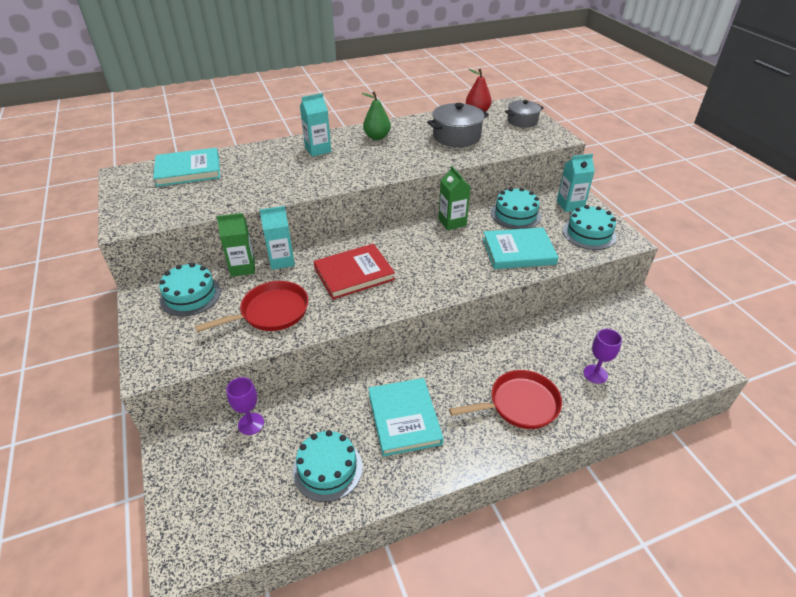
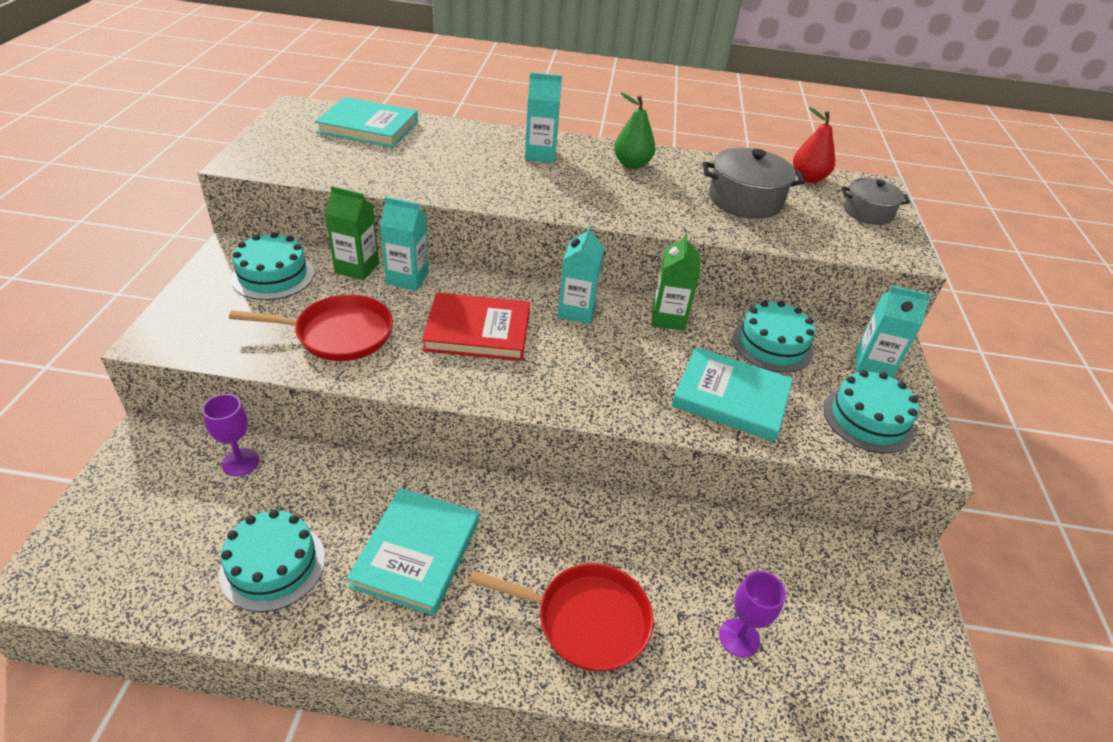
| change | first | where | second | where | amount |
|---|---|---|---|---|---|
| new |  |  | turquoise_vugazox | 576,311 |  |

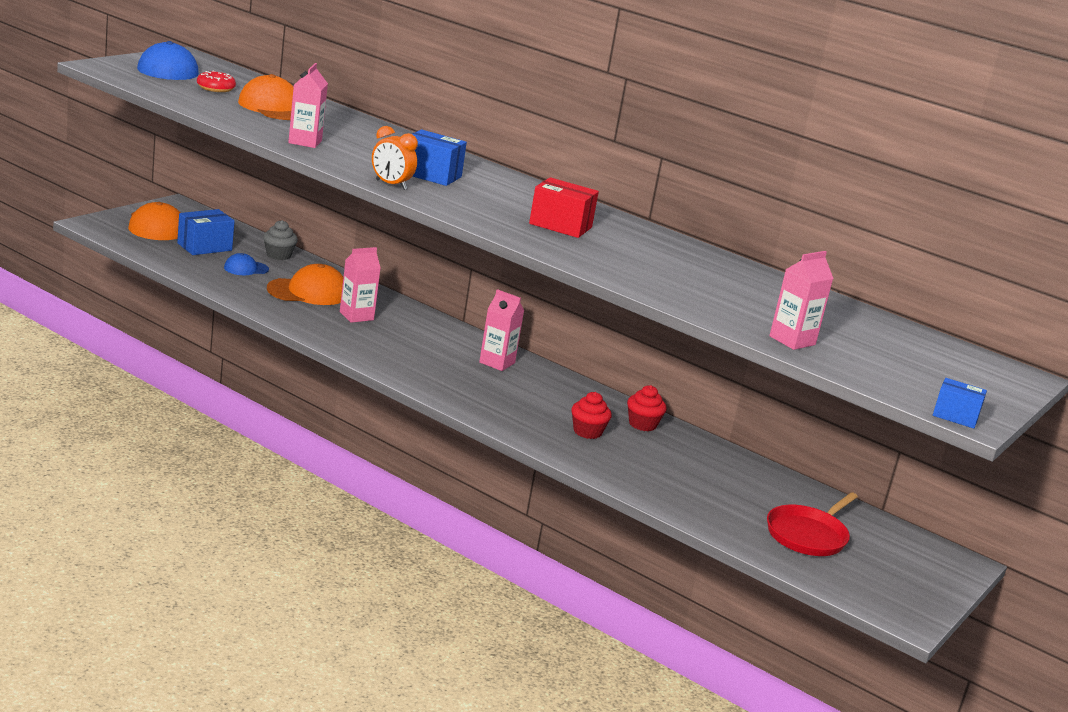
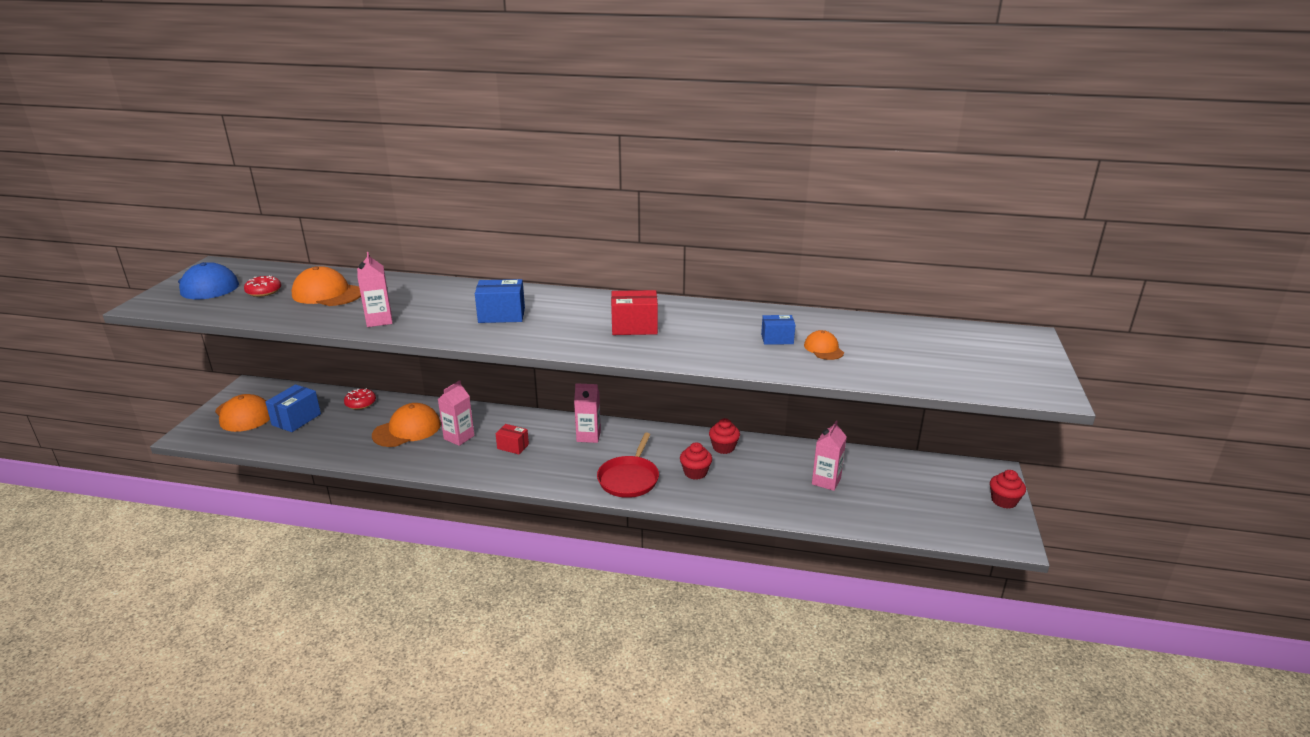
| change | first | where | second | where | amount |
|---|---|---|---|---|---|
| gone | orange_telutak | 391,185 |  |  |  |
| swapped | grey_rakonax | 278,255 | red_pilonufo | 360,403 |  |
| shifted | pink_vugazox | 792,340 |  | 826,481 |  |
| gone | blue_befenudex | 246,268 |  |  |  |
| shifted | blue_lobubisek | 955,416 |  | 777,339 |  |
| shifted | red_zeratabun | 808,535 |  | 629,478 |  |
| new |  |  | orange_befenudex | 823,349 |  |
| new |  |  | red_lobubisek | 513,446 |  |
| new |  |  | red_rakonax | 1003,501 |  |

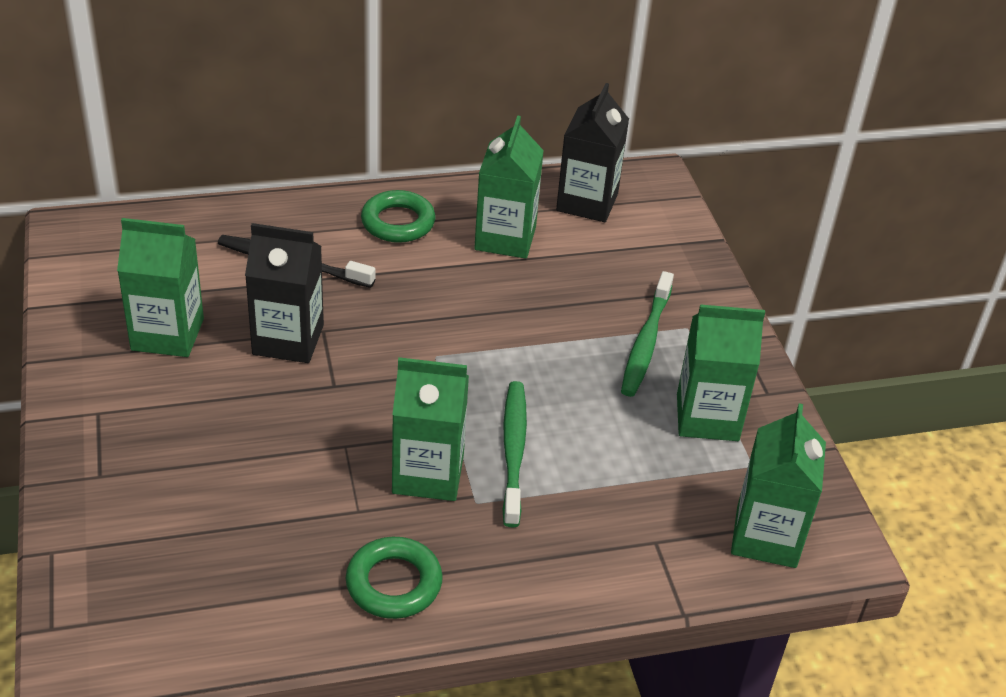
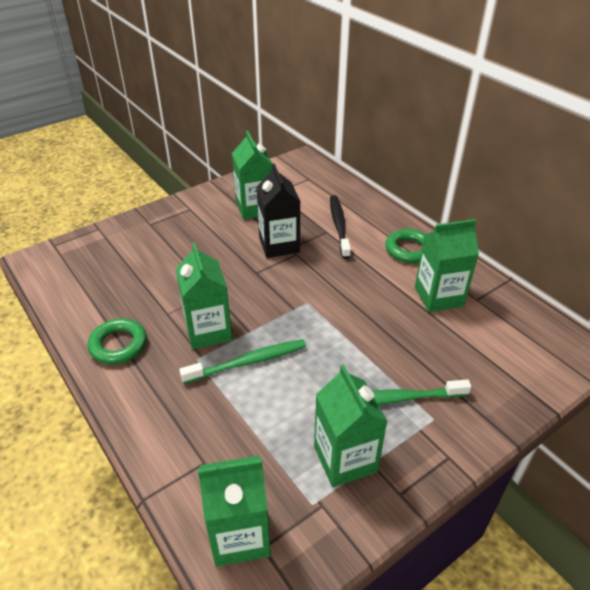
| change | first | where | second | where | amount |
|---|---|---|---|---|---|
| gone | black_vugazox | 587,202 |  |  |  |

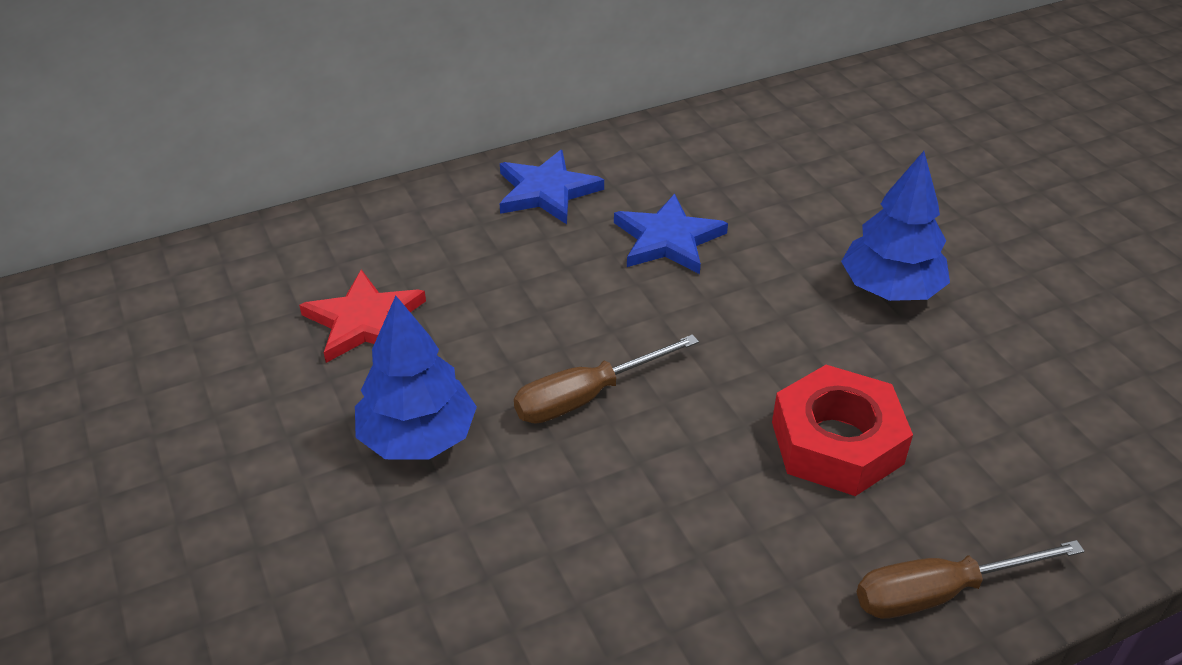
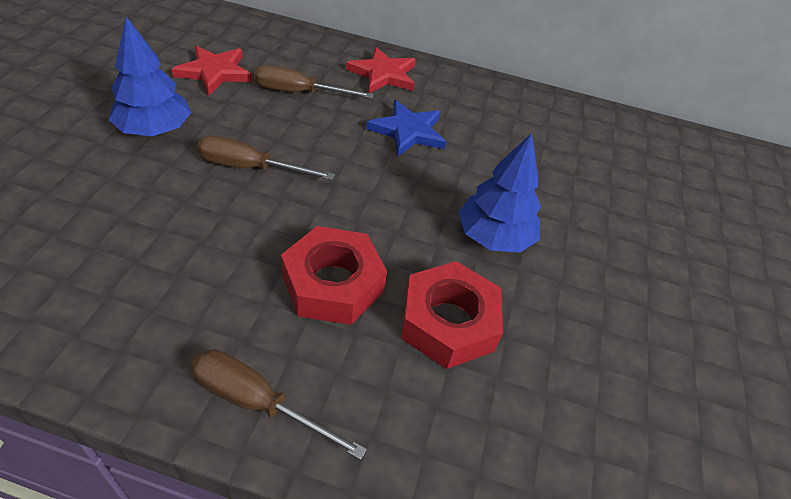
| change | first | where | second | where | amount |
|---|---|---|---|---|---|
| repainted | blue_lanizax | 546,191 | red_lanizax | 383,74 |  |
| new |  |  | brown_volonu | 299,92 |  |
| new |  |  | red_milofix | 448,322 |  |

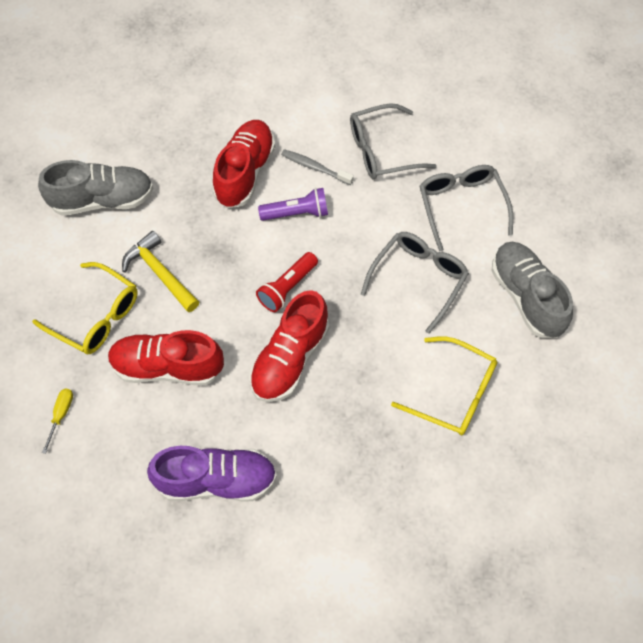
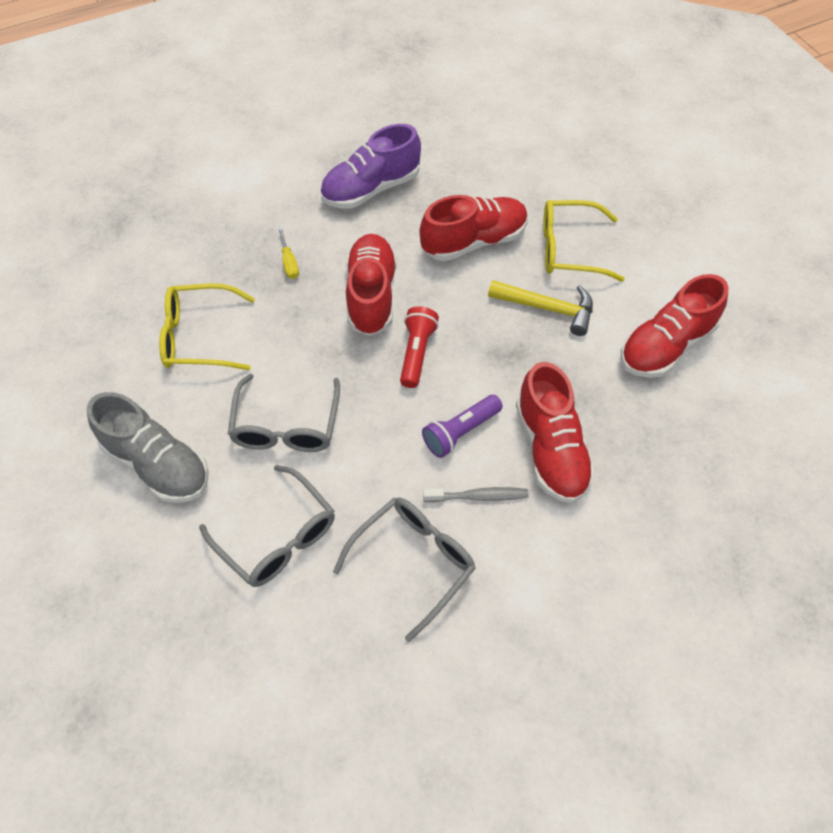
| change | first | where | second | where | amount |
|---|---|---|---|---|---|
| repainted | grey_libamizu | 102,200 | red_libamizu | 665,346 |  |
| shifted | yellow_volonu | 61,415 |  | 289,262 |  |

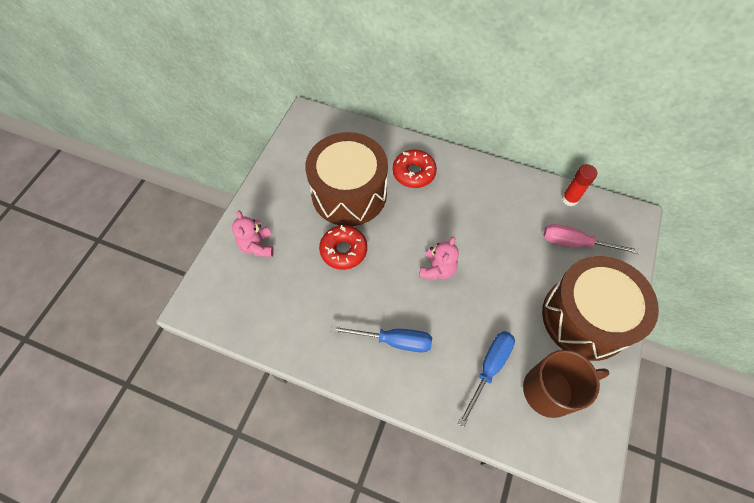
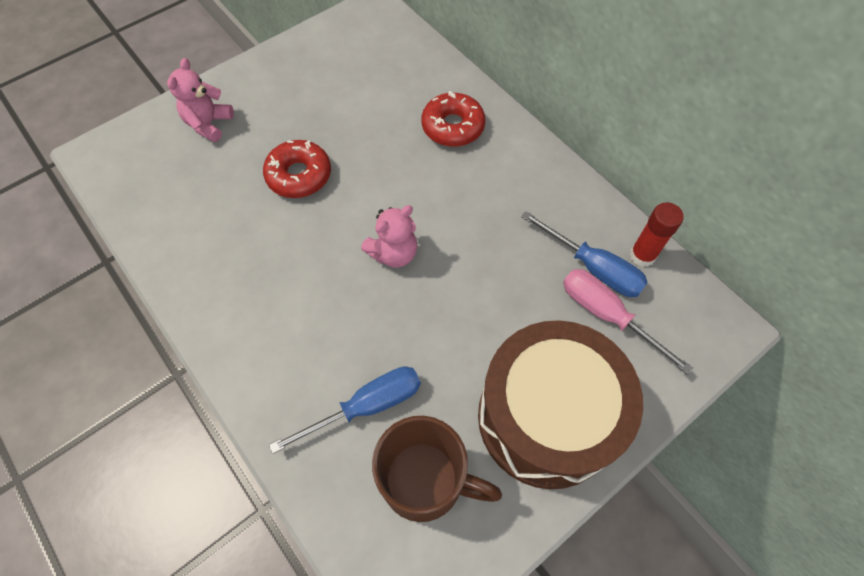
| change | first | where | second | where | amount |
|---|---|---|---|---|---|
| gone | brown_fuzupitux | 349,193 |  |  |  |
| shifted | blue_volonu | 393,340 |  | 593,267 |  |

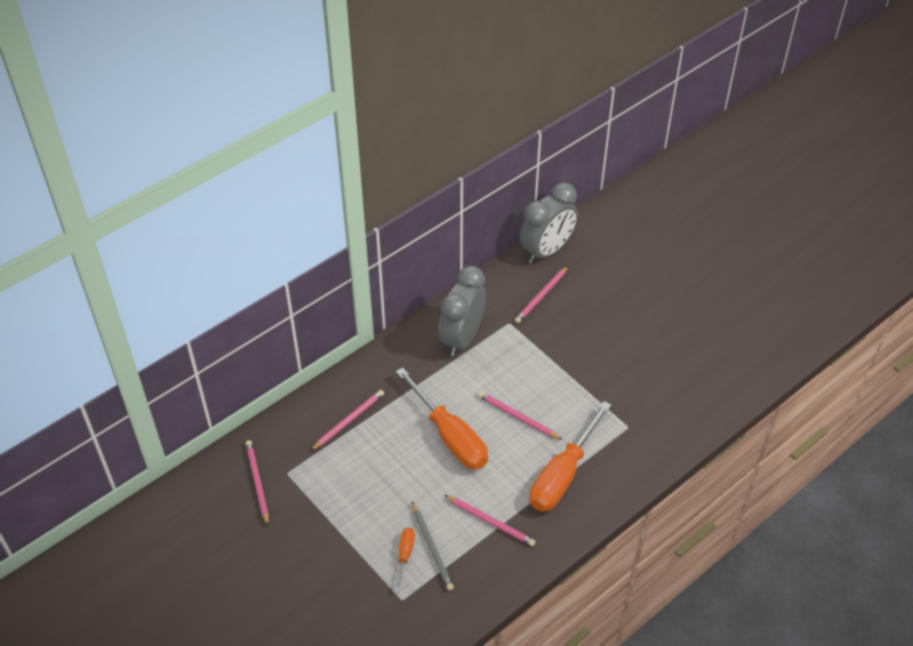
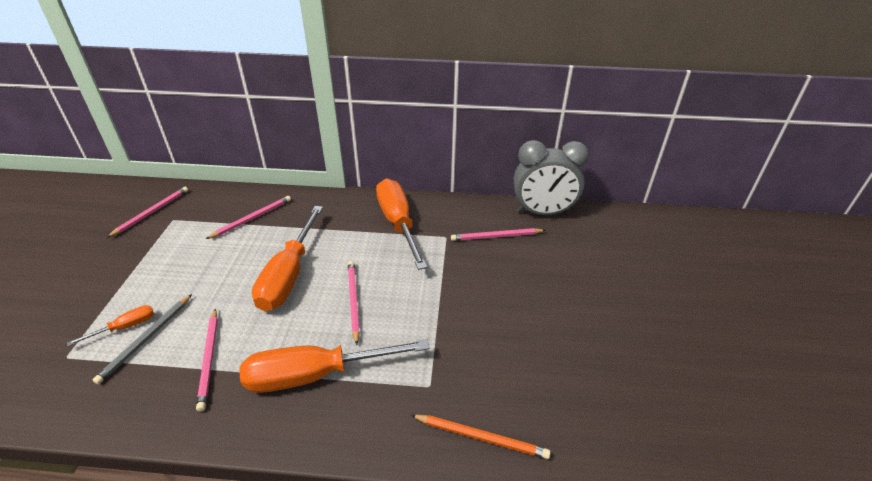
| change | first | where | second | where | amount |
|---|---|---|---|---|---|
| swapped | grey_telutak | 462,338 | orange_volonu | 398,223 |  |
| rotated | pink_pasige | 349,421 |  | 252,218 | 45 degrees counterclockwise |
| new |  |  | orange_pasige | 481,437 |  |

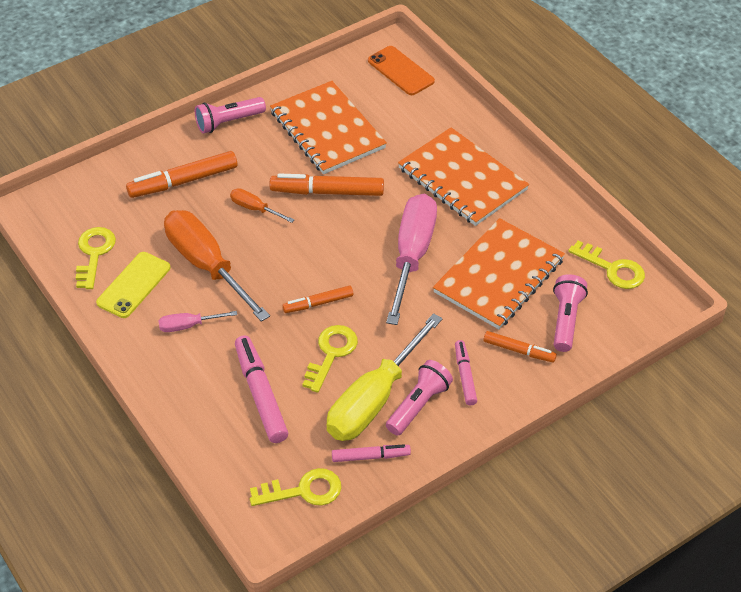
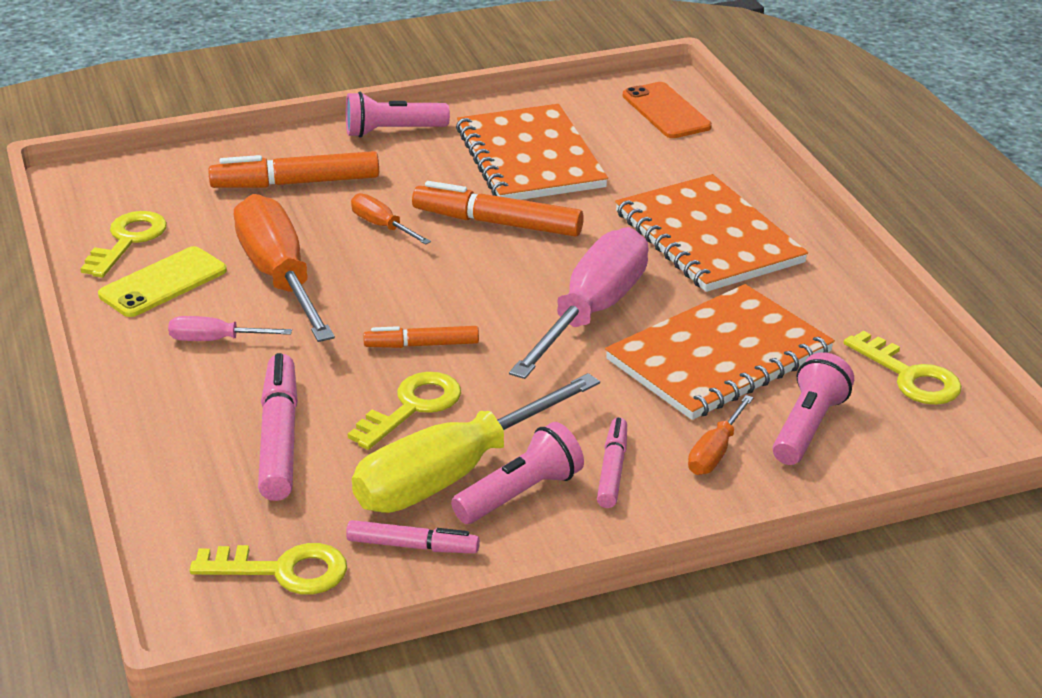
| change | first | where | second | where | amount |
|---|---|---|---|---|---|
| swapped | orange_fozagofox | 519,351 | orange_volonu | 715,453 |  |

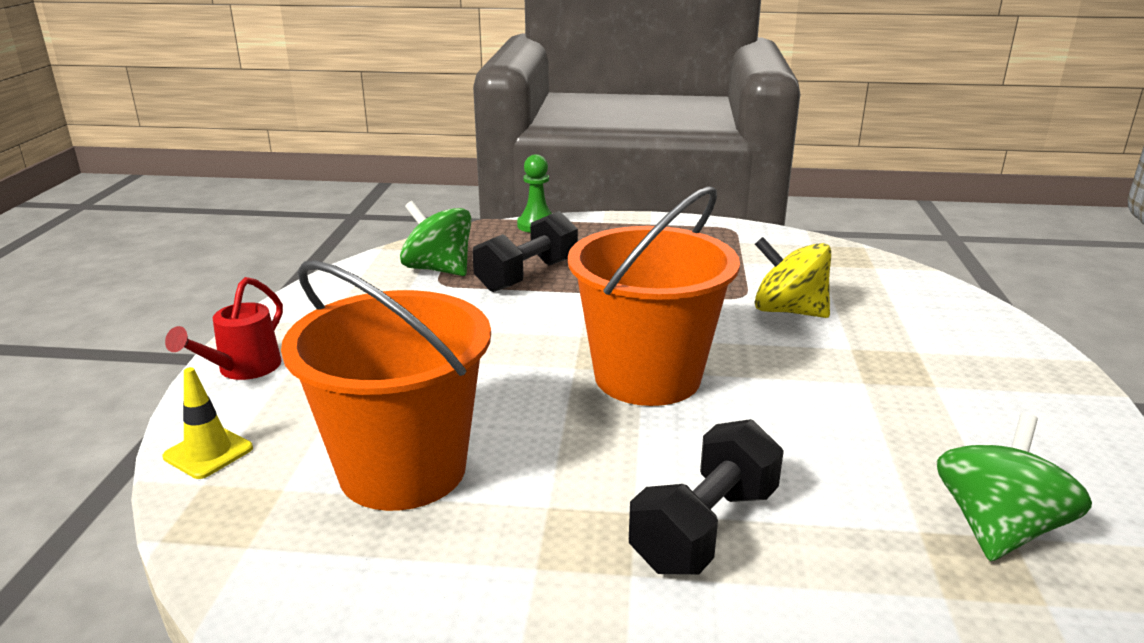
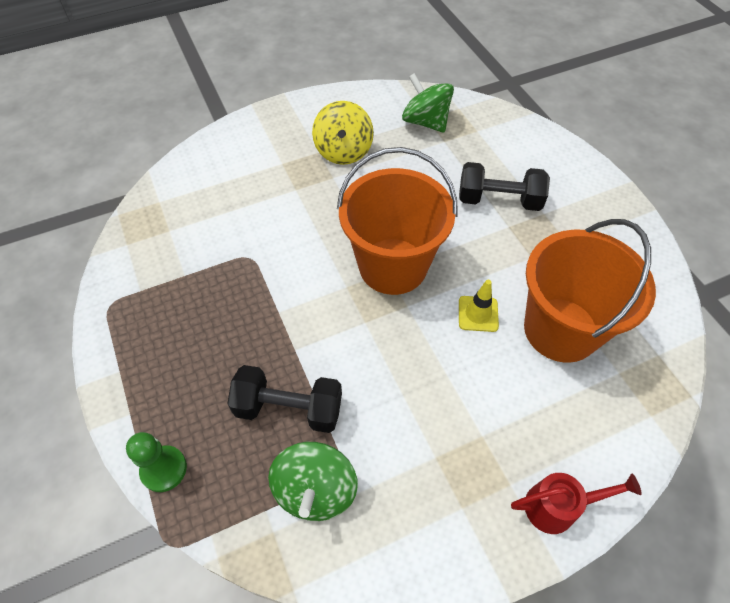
| change | first | where | second | where | amount |
|---|---|---|---|---|---|
| shifted | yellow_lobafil | 788,311 |  | 343,151 |  |
| shifted | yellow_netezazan | 208,452 |  | 478,314 |  |
| rotated | green_lobafil | 997,529 |  | 425,122 | 45 degrees clockwise |

